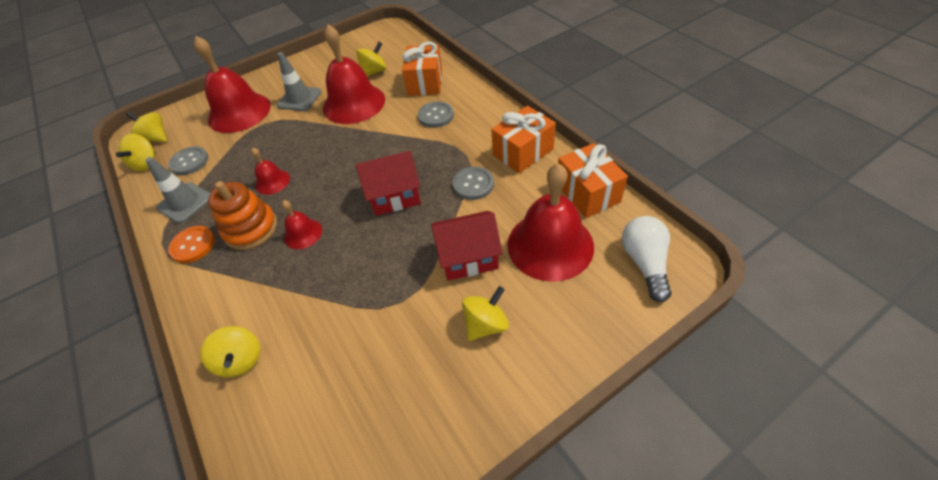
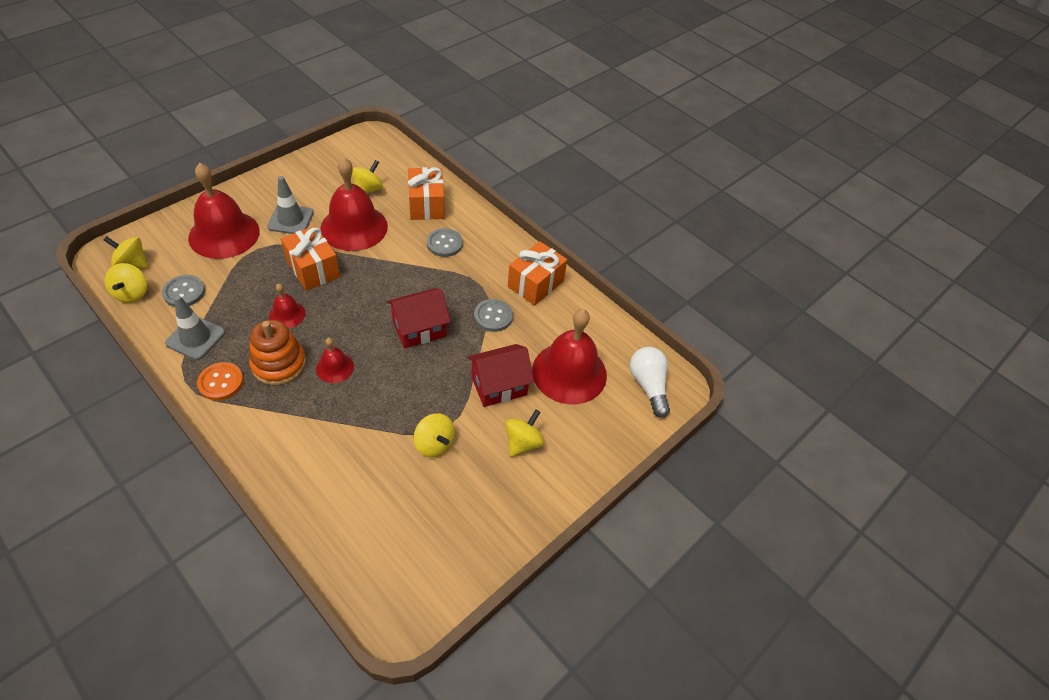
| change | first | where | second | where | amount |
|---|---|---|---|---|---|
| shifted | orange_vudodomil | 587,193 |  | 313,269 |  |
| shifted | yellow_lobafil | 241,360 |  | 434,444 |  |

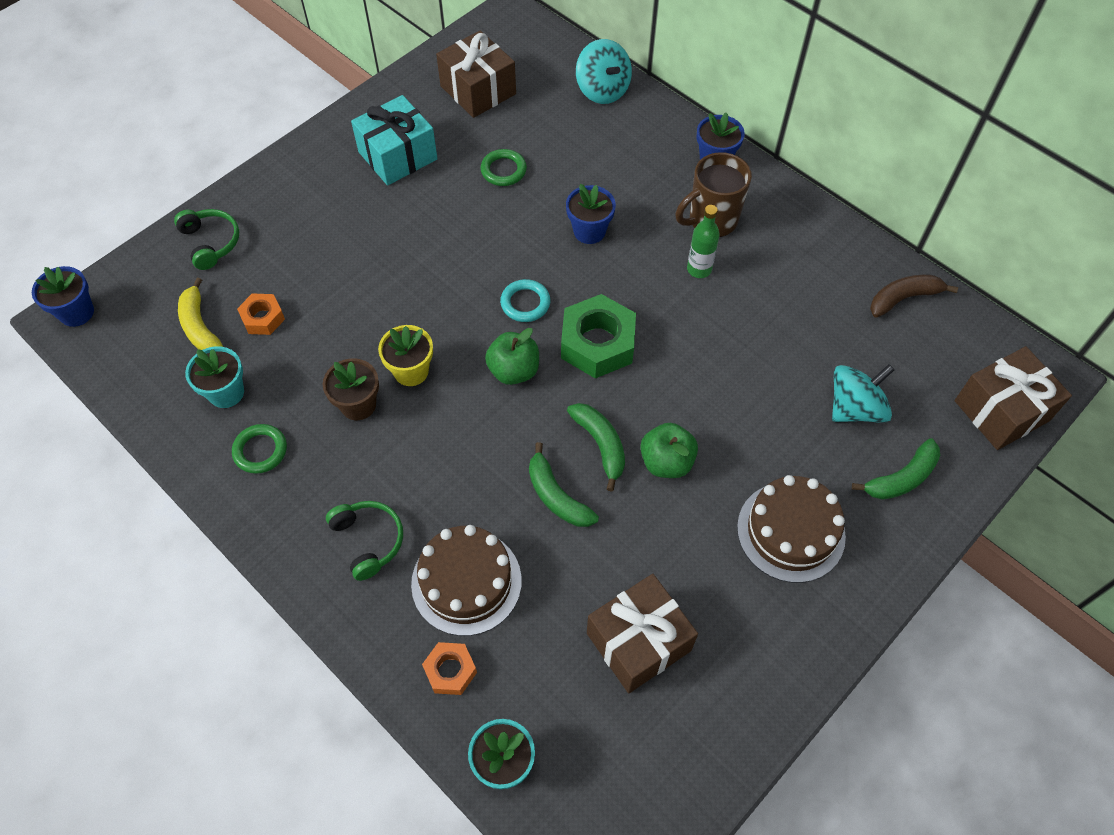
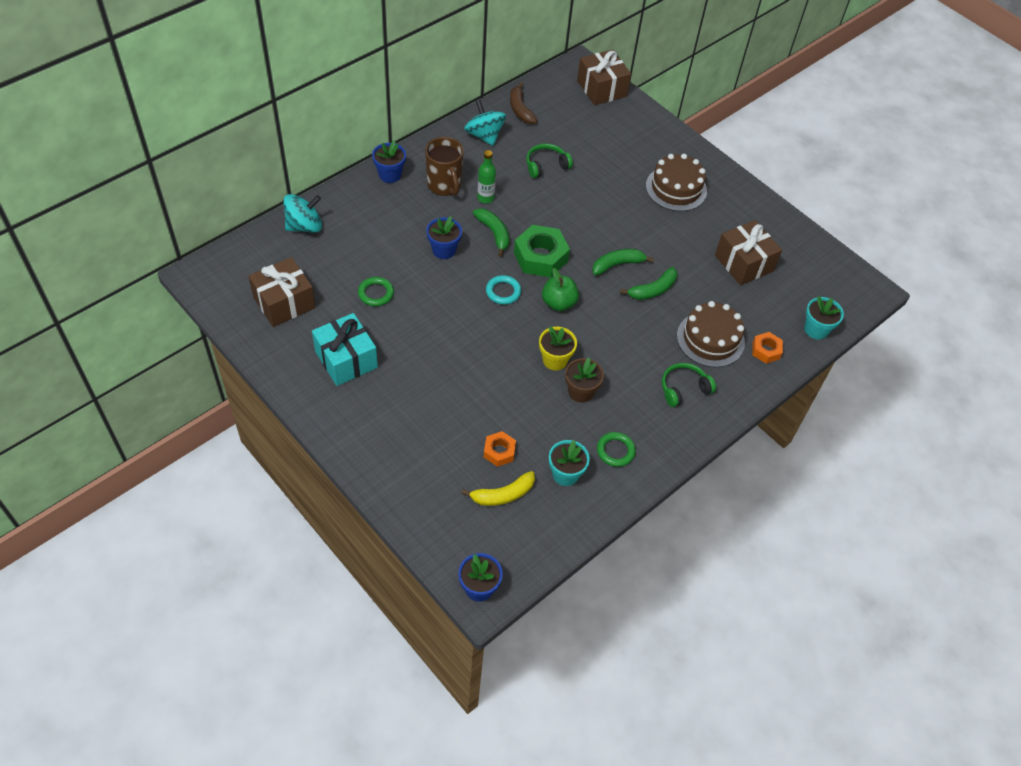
| change | first | where | second | where | amount |
|---|---|---|---|---|---|
| shifted | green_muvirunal | 211,242 |  | 546,165 |  |
| shifted | turquoise_lobafil | 854,408 |  | 484,135 |  |
| gone | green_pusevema | 666,462 |  |  |  |
| shifted | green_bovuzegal | 901,478 |  | 494,233 |  |

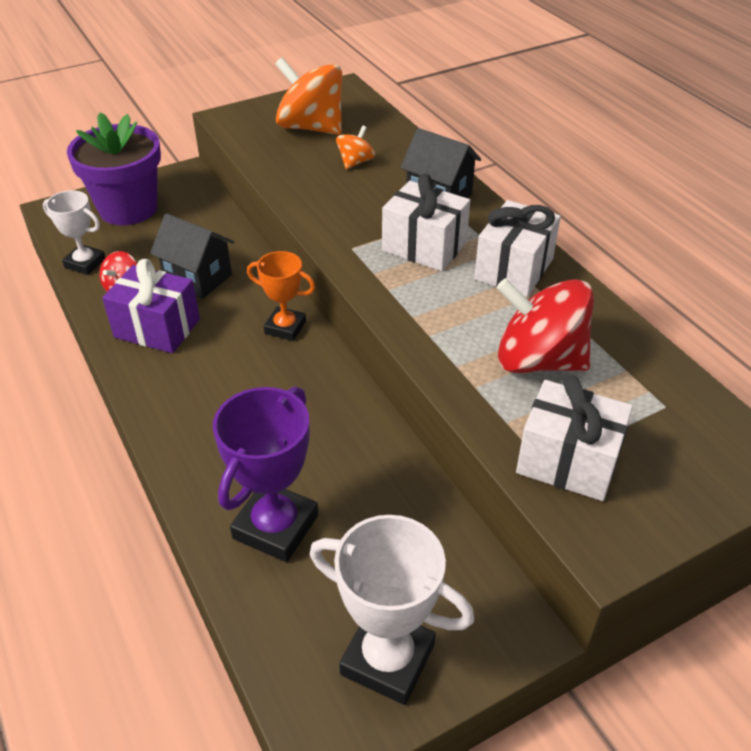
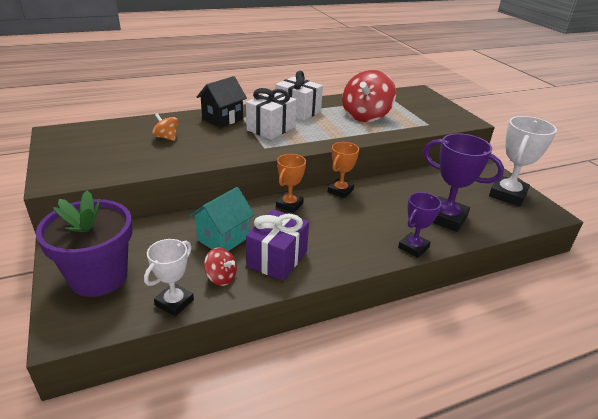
| change | first | where | second | where | amount |
|---|---|---|---|---|---|
| gone | orange_lobafil | 311,127 |  |  |  |
| repainted | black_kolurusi | 198,278 | turquoise_kolurusi | 223,238 |  |
| gone | white_vudodomil | 568,461 |  |  |  |
| new |  |  | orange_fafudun | 340,191 |  |
| new |  |  | purple_fafudun | 413,247 |  |

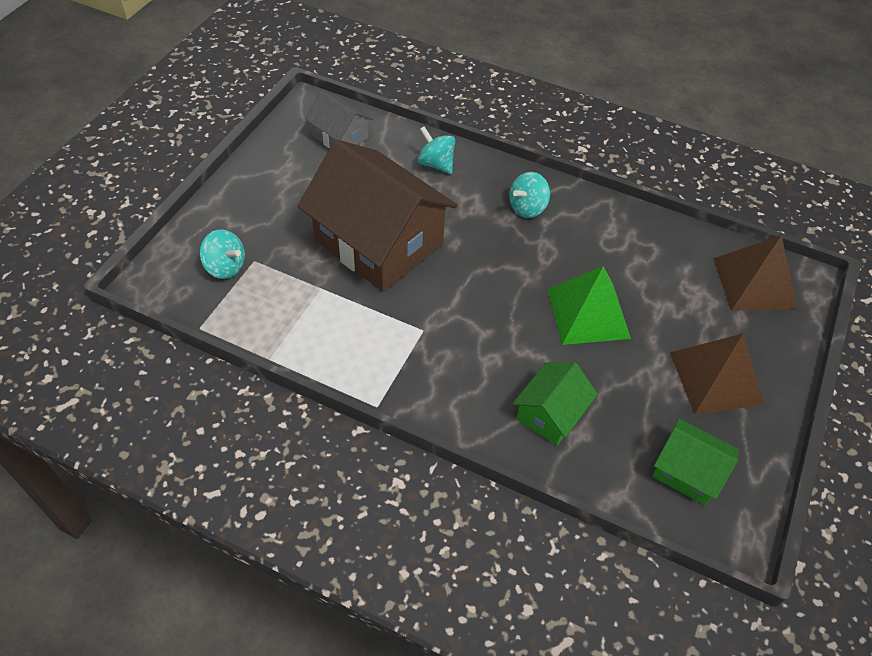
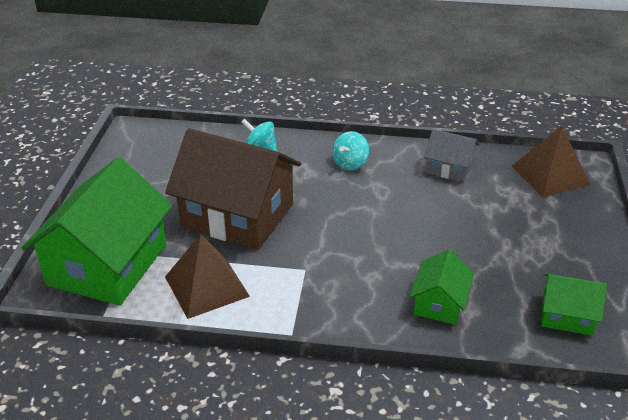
| change | first | where | second | where | amount |
|---|---|---|---|---|---|
| shifted | grey_kolurusi | 340,137 |  | 449,168 |  |
| swapped | turquoise_lobafil | 225,267 | green_kolurusi | 107,264 |  |
| gone | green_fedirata | 588,313 |  |  |  |
| shifted | brown_fedirata | 716,377 |  | 206,286 |  |

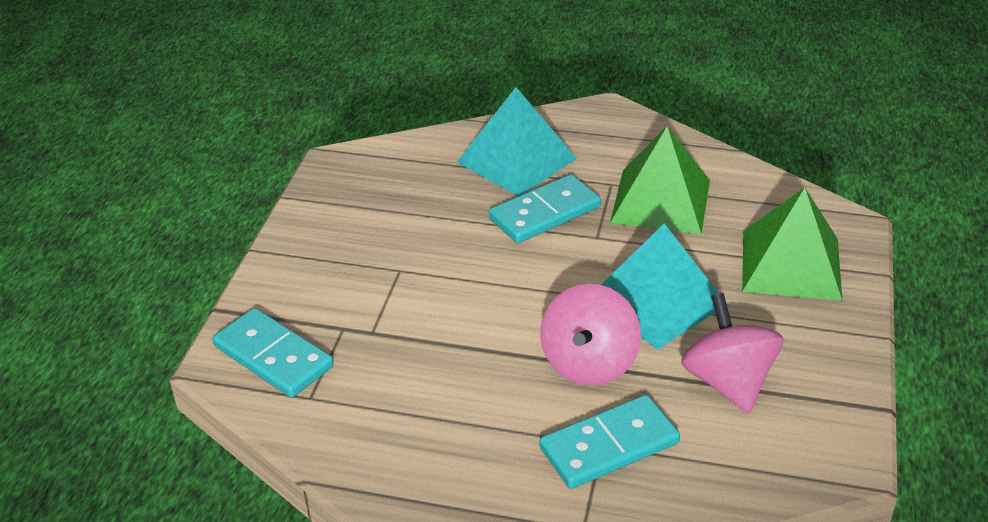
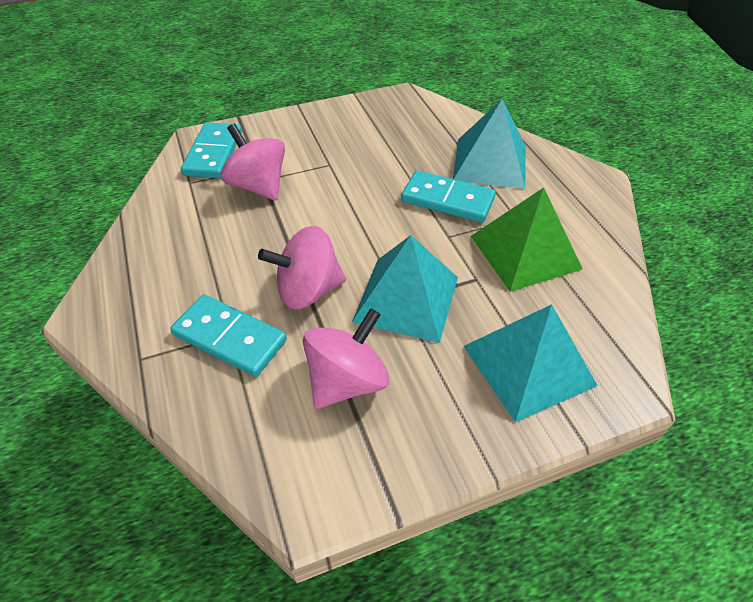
| change | first | where | second | where | amount |
|---|---|---|---|---|---|
| repainted | green_fedirata | 791,264 | turquoise_fedirata | 528,365 |  |
| new |  |  | pink_lobafil | 258,186 |  |

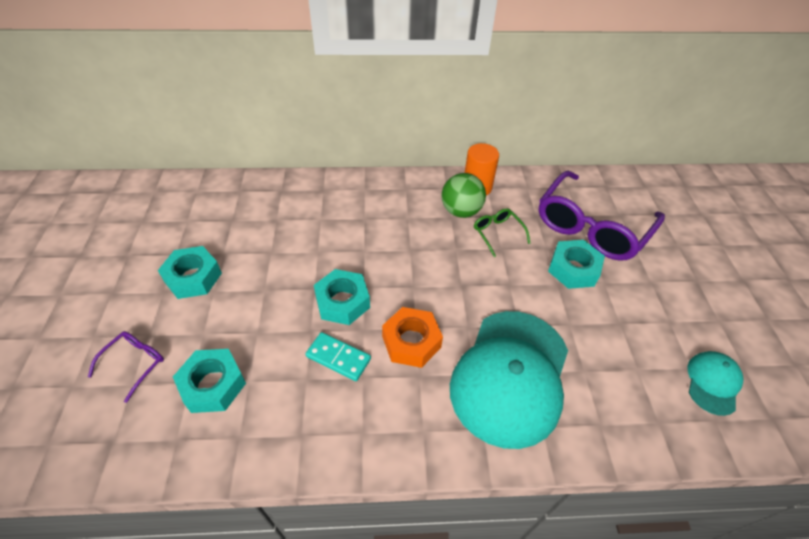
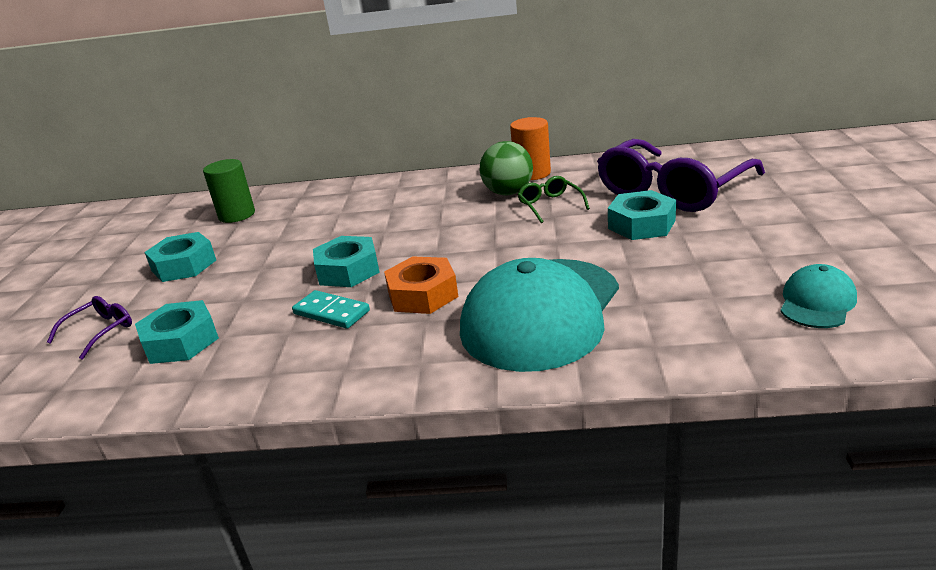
| change | first | where | second | where | amount |
|---|---|---|---|---|---|
| new |  |  | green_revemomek | 237,215 |  |

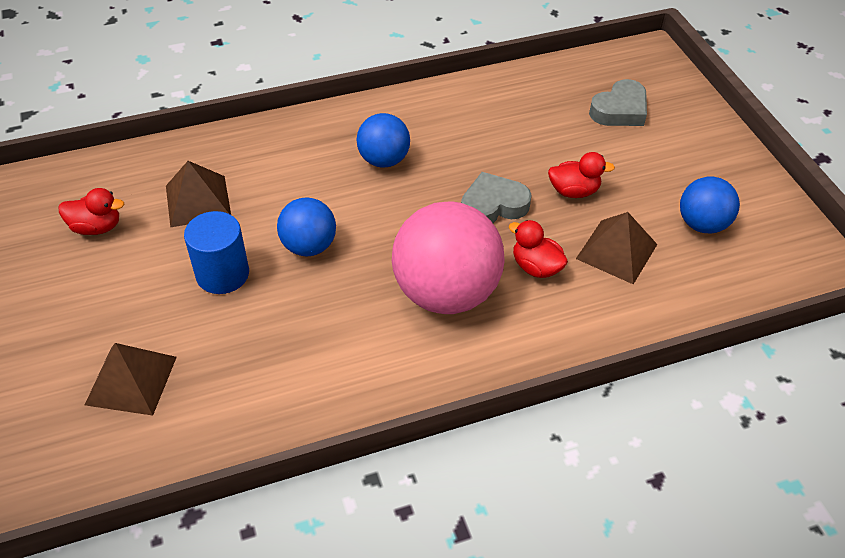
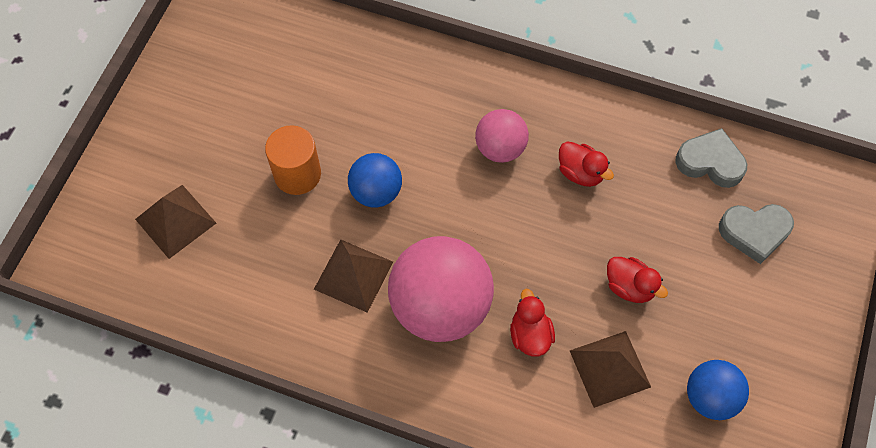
| change | first | where | second | where | amount |
|---|---|---|---|---|---|
| repainted | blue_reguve | 383,160 | pink_reguve | 500,148 |  |
| shifted | brown_fedirata | 198,201 |  | 353,275 |  |
| shifted | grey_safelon | 493,205 |  | 710,162 |  |
| shifted | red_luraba | 96,227 |  | 580,173 |  |
| repainted | blue_revemomek | 222,274 | orange_revemomek | 297,174 |  |

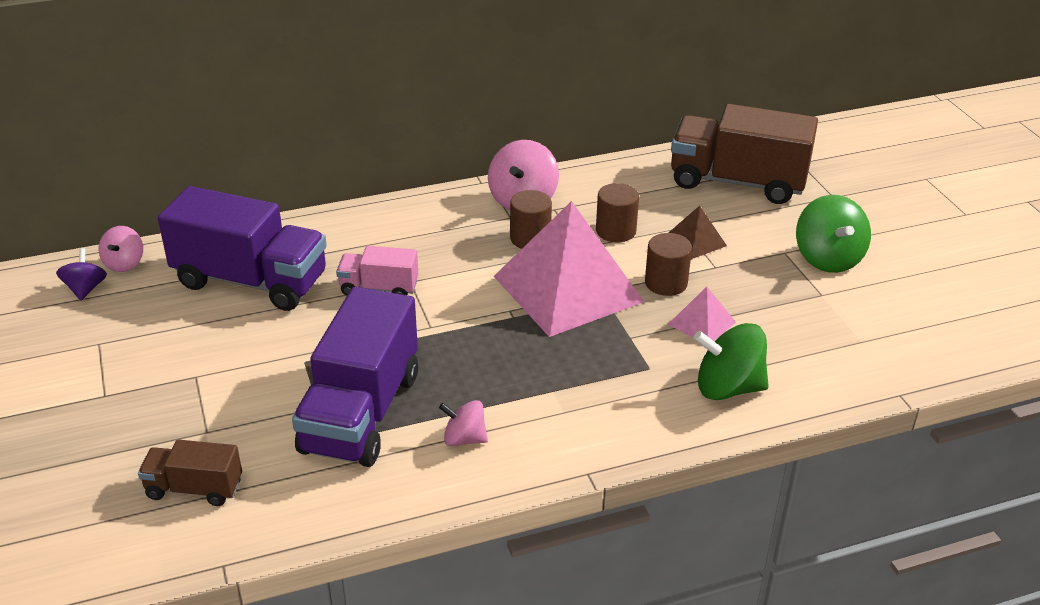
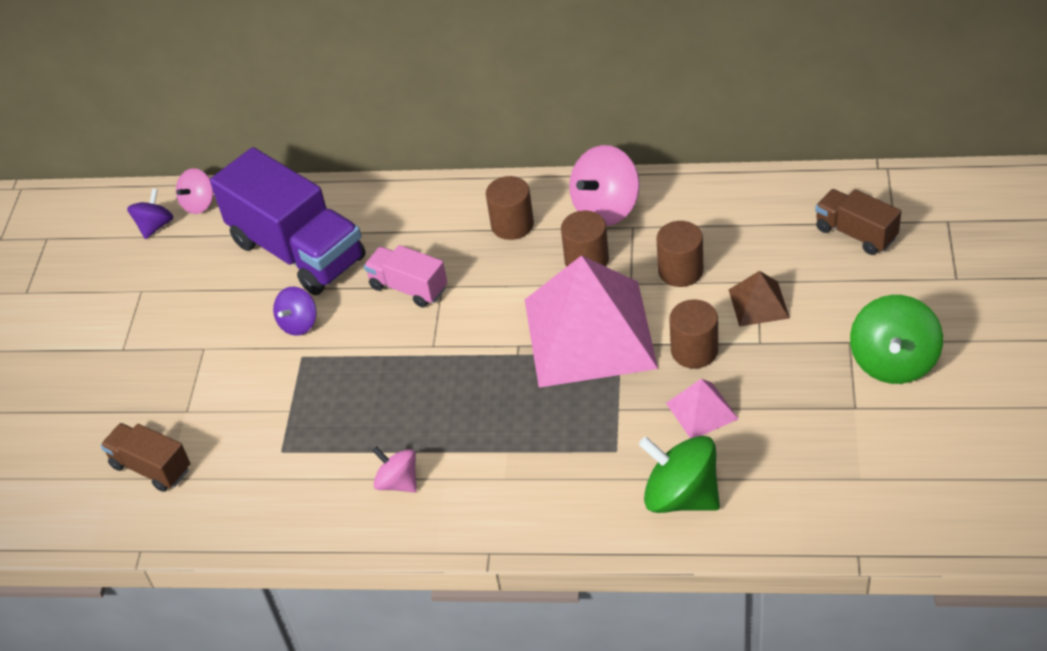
| change | first | where | second | where | amount |
|---|---|---|---|---|---|
| scaled | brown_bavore | 737,182 |  | 855,233 | x0.51 |
| gone | purple_bavore | 361,413 |  |  |  |
| new |  |  | brown_revemomek | 512,225 |  |
| new |  |  | purple_lobafil | 299,323 |  |

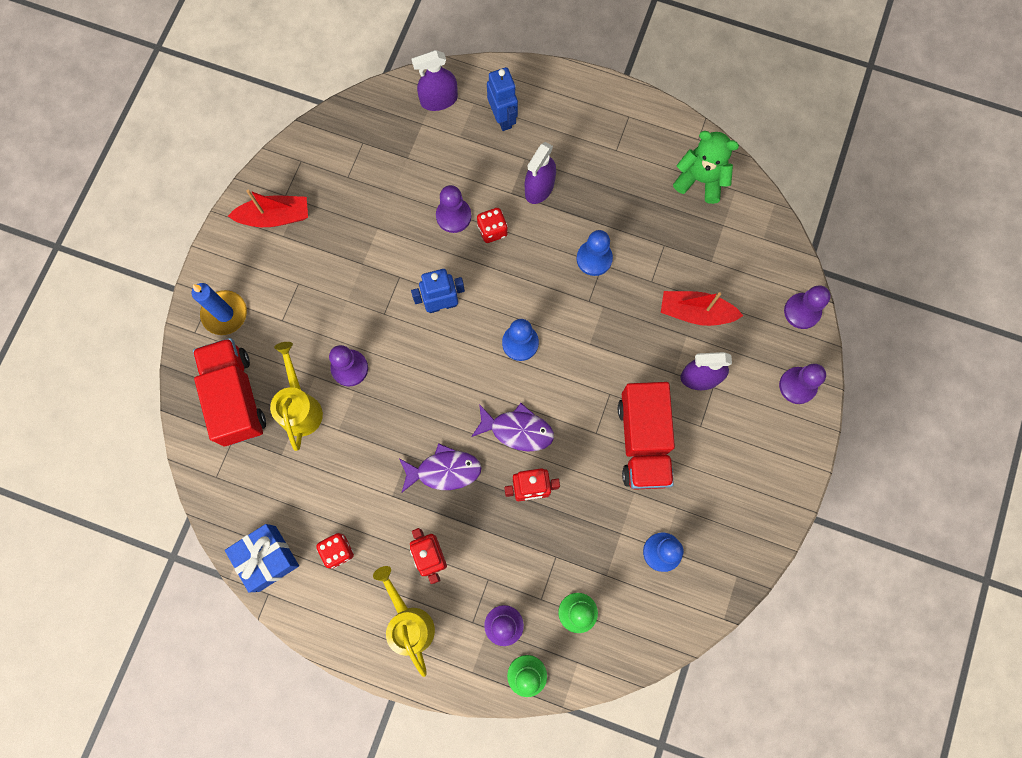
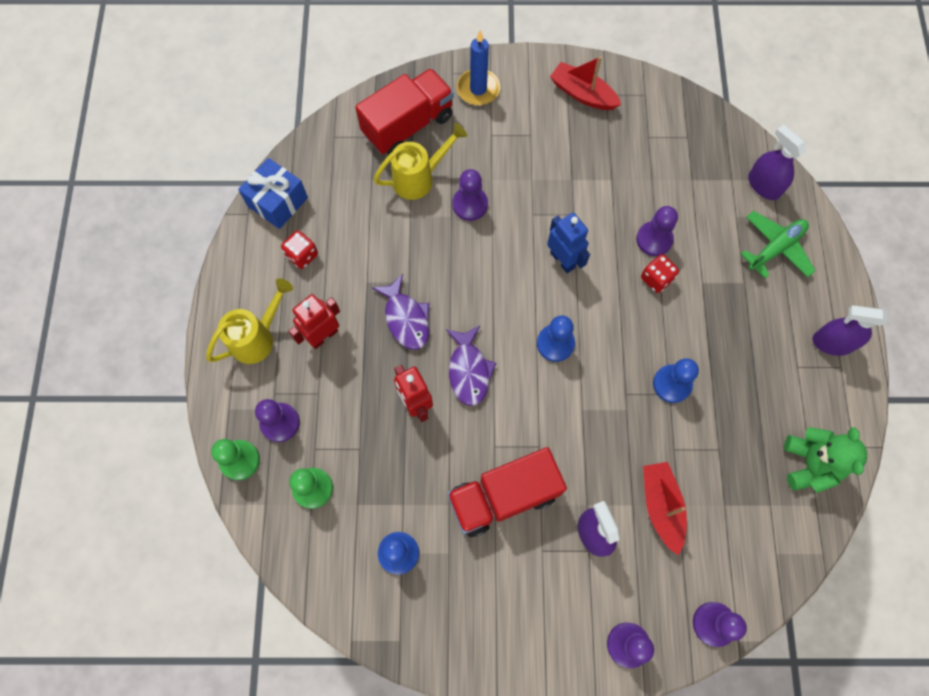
| change | first | where | second | where | amount |
|---|---|---|---|---|---|
| swapped | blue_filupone | 503,118 | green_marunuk | 775,248 |  |
| shifted | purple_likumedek | 539,188 |  | 832,343 |  |
| rotated | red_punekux | 275,217 |  | 582,94 | 150 degrees clockwise |

